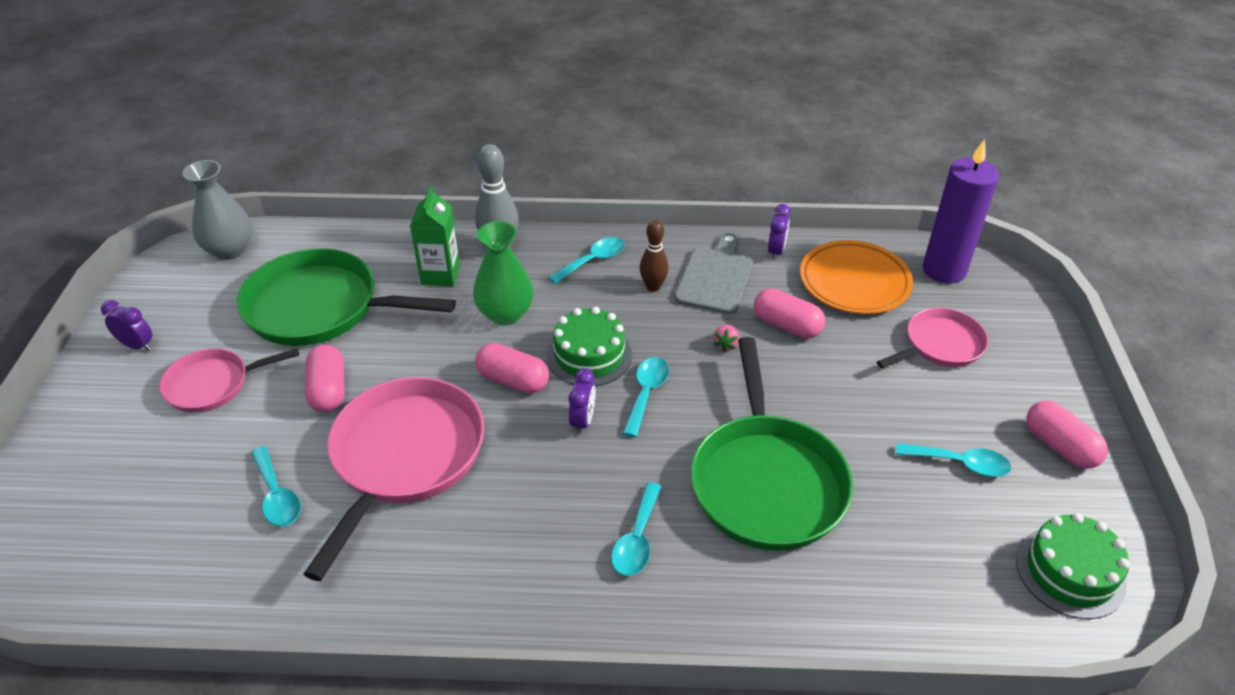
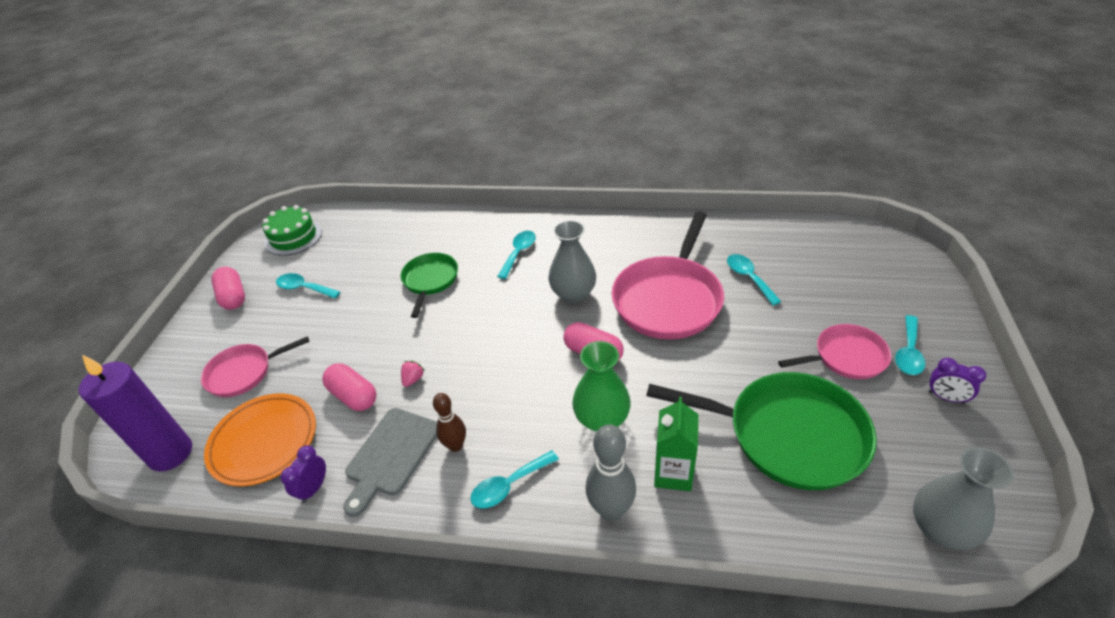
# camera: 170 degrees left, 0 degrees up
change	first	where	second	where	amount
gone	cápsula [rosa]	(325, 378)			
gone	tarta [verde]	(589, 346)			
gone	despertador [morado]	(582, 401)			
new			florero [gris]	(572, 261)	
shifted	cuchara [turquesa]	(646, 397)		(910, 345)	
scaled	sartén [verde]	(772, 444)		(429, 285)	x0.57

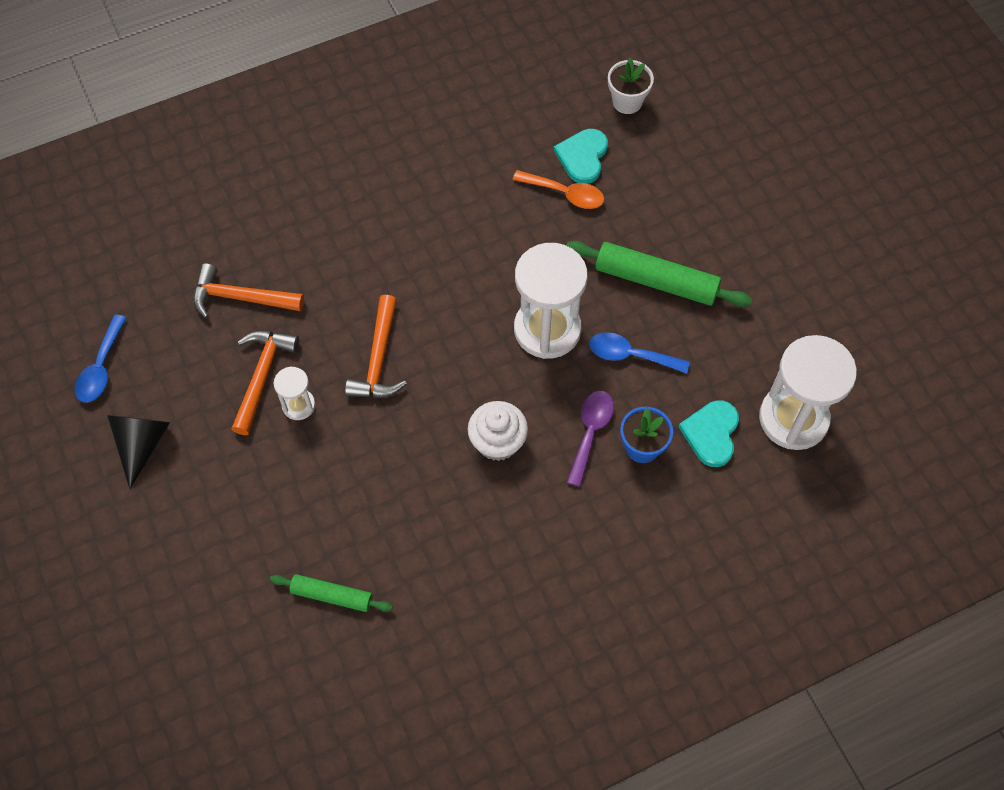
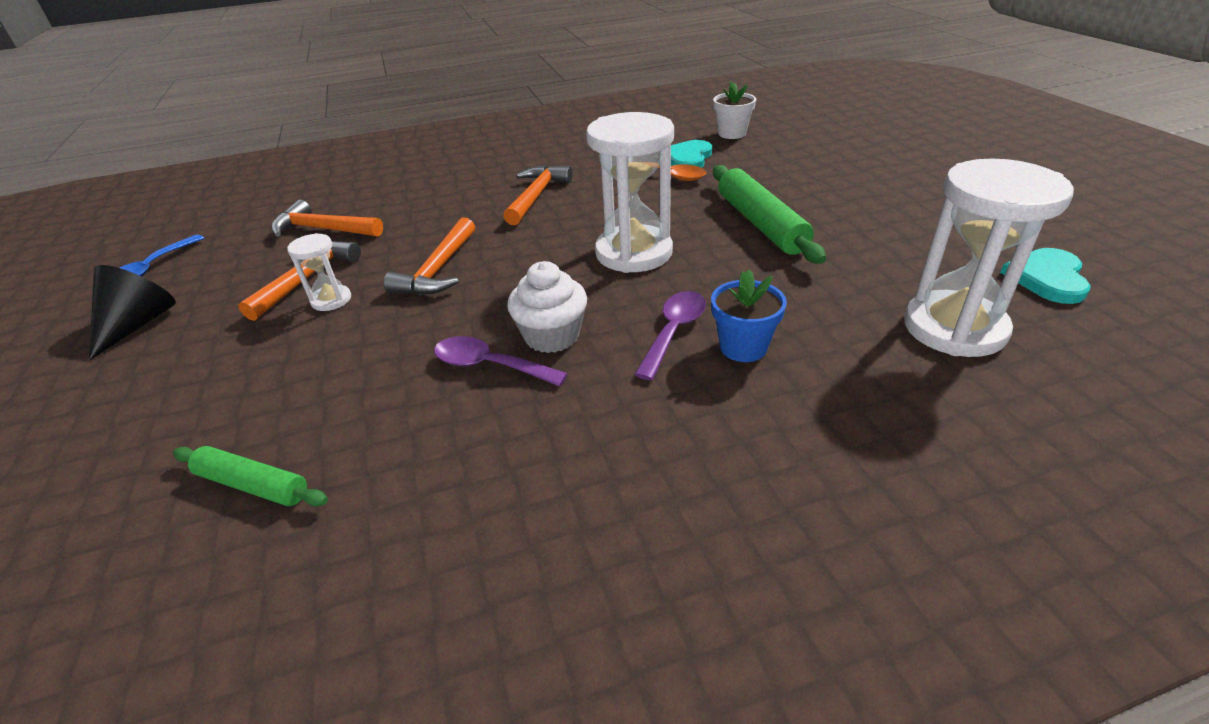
# camera: 10 degrees right, 25 degrees down
change	first	where	second	where	amount
gone	cuchara [azul]	(639, 353)			
new			cuchara [morado]	(501, 361)	
new			martillo [naranja]	(538, 195)	
shifted	corazón [turquesa]	(708, 433)		(1045, 276)	
rotated	rodillo [verde]	(659, 274)		(769, 214)	45 degrees clockwise

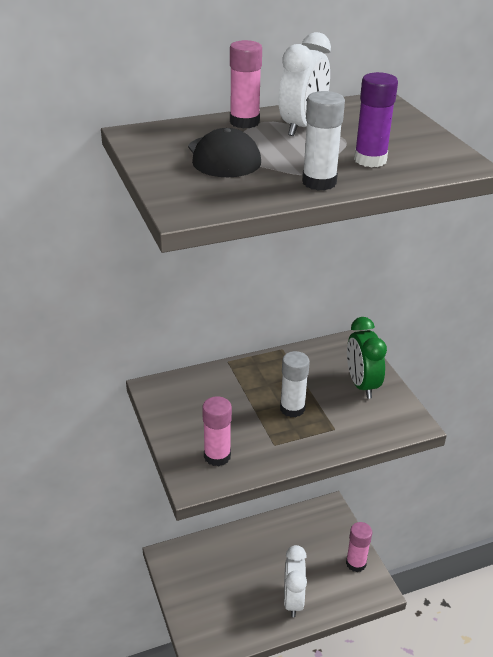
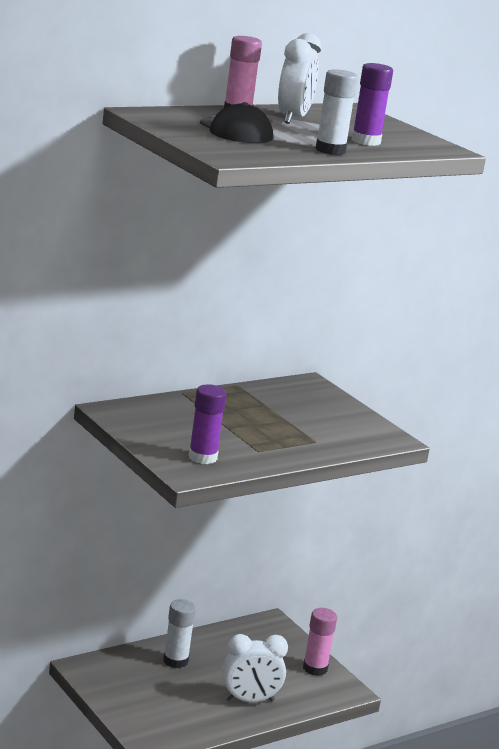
# camera: 15 degrees left, 15 degrees down
change	first	where	second	where	amount
gone	despertador [verde]	(367, 358)			
shifted	barra de pegamento [blanco]	(295, 384)		(179, 633)	
repainted	barra de pegamento [rosa]	(217, 431)	barra de pegamento [morado]	(207, 424)	
rotated	despertador [blanco]	(295, 581)		(255, 668)	90 degrees counterclockwise

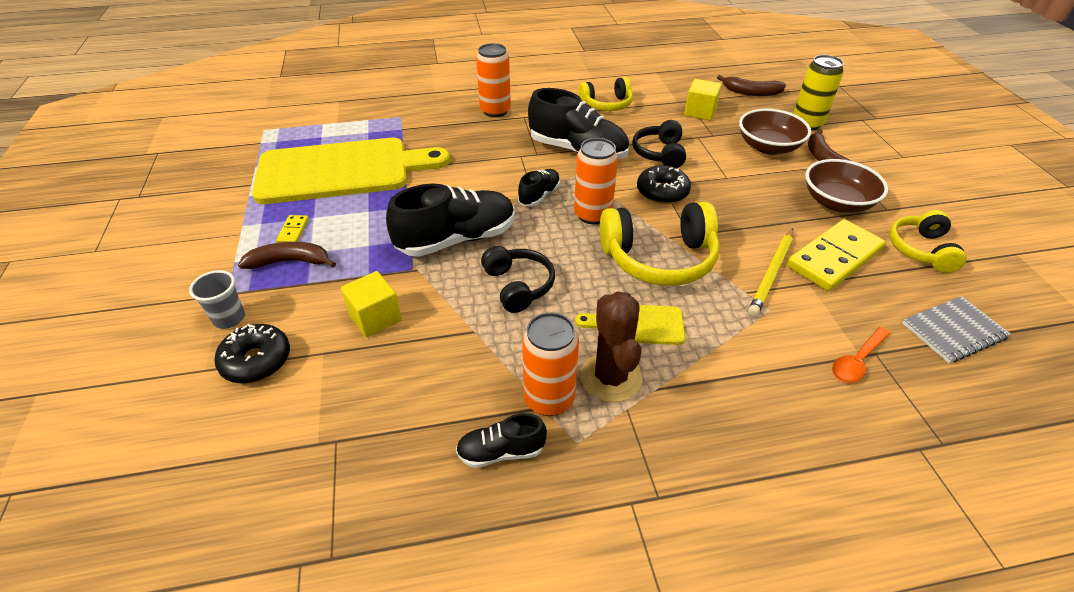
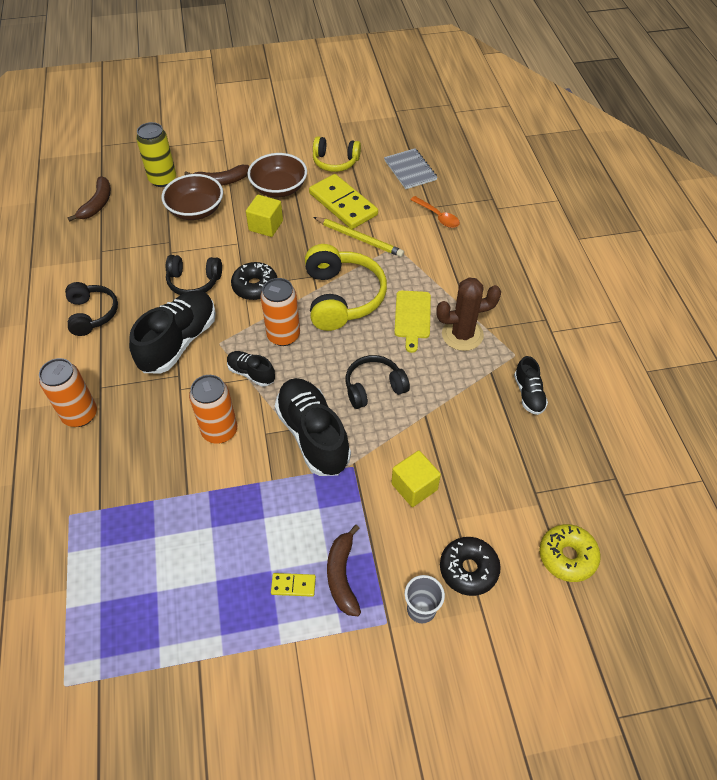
# camera: 90 degrees left, 10 degrees up
change	first	where	second	where	amount
gone	tabla de cortar [amarillo]	(351, 171)			
new			rosquilla [amarillo]	(570, 553)	
shifted	lata [naranja]	(550, 364)		(213, 409)	
shifted	cubo [amarillo]	(703, 99)		(264, 215)	
repainted	auriculares [amarillo]	(605, 94)	auriculares [negro]	(91, 309)	

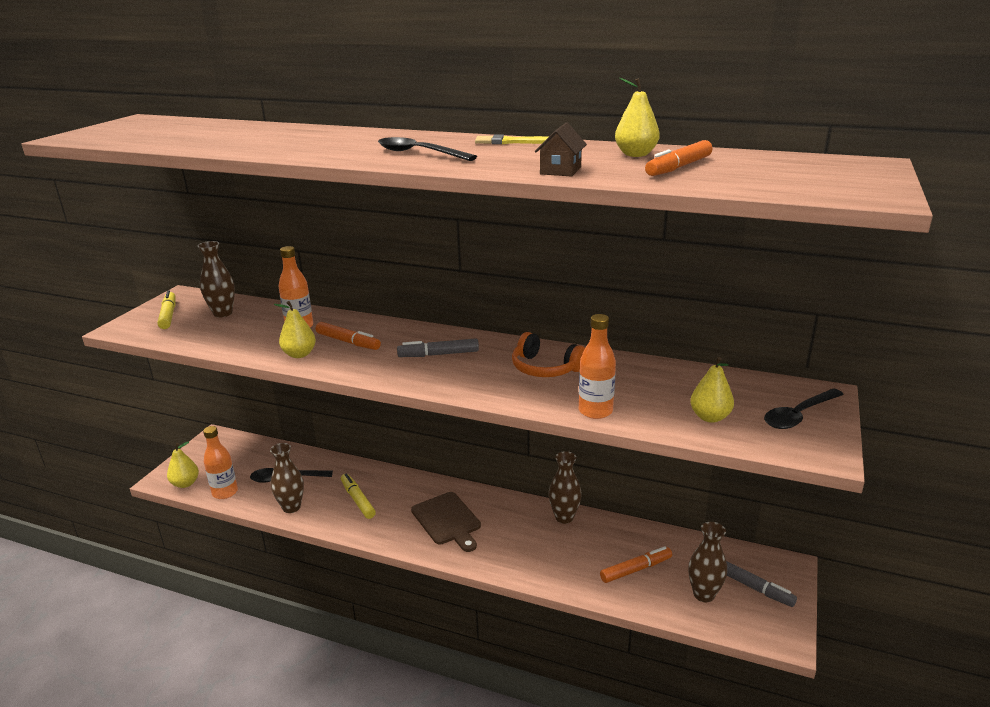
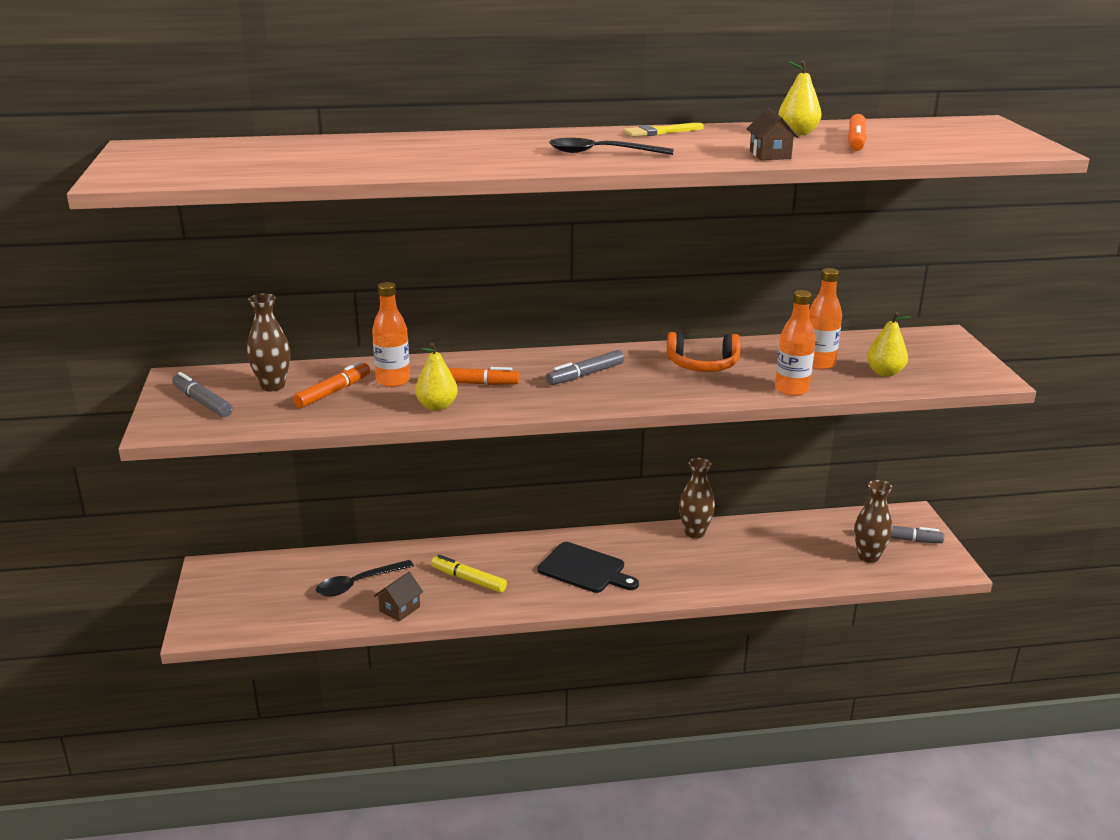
# camera: 30 degrees left, 0 degrees up
change	first	where	second	where	amount
gone	pera [amarillo]	(183, 464)			
gone	cuchara [negro]	(804, 408)			
shifted	botella [naranja]	(220, 462)		(825, 319)	
shifted	rotulador [naranja]	(636, 564)		(331, 384)	
swapped	florero [marrón]	(287, 478)	casa [marrón]	(398, 597)	
repainted	rotulador [amarillo]	(166, 310)	rotulador [gris]	(202, 394)	
repainted	tabla de cortar [marrón]	(446, 522)	tabla de cortar [negro]	(588, 567)	

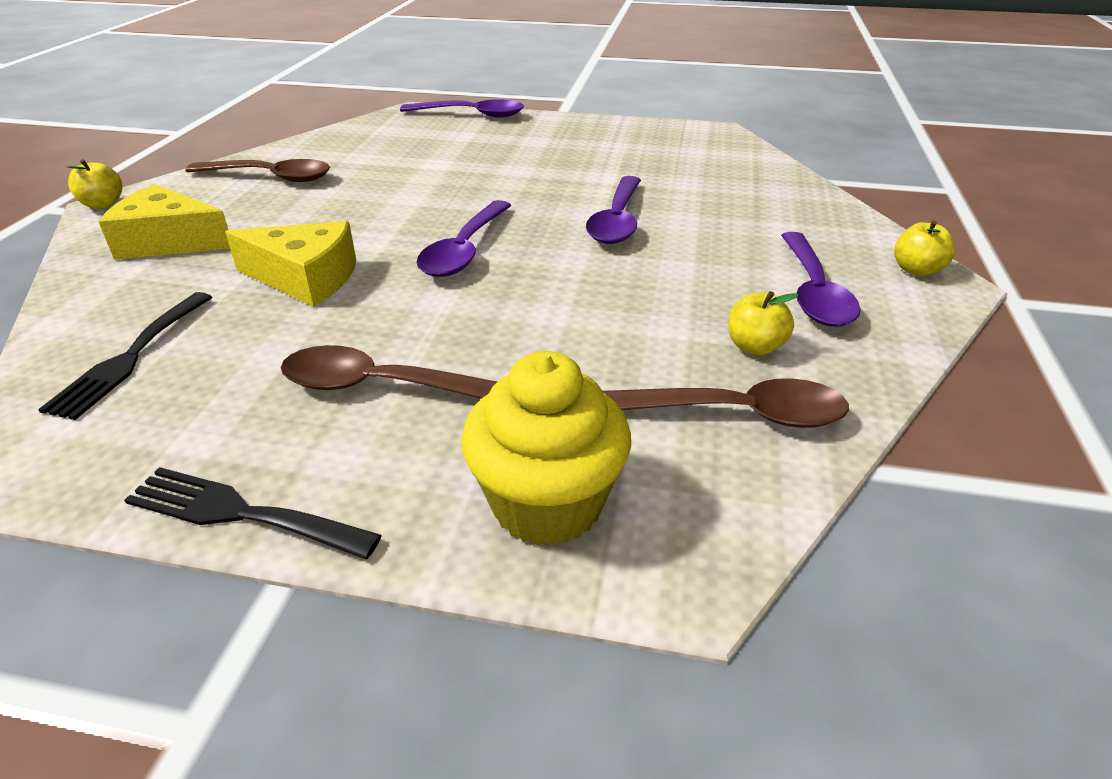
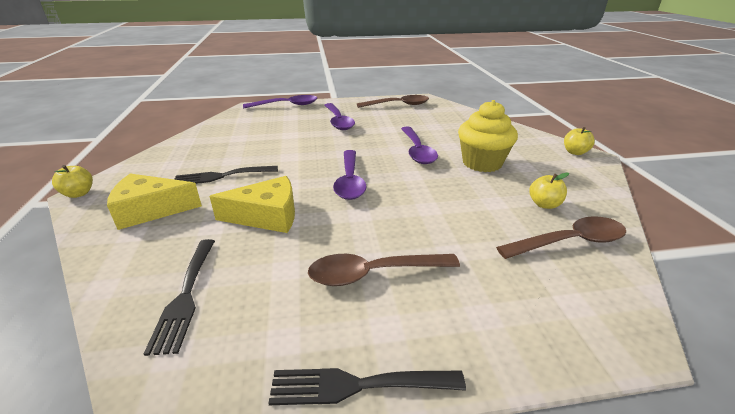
# camera: 20 degrees left, 5 degrees down
change	first	where	second	where	amount
new			tenedor [negro]	(226, 175)	
shifted	cuchara [marrón]	(257, 170)		(393, 101)	
shifted	magdalena [amarillo]	(546, 448)		(488, 136)	
shifted	cuchara [morado]	(821, 279)		(339, 116)	

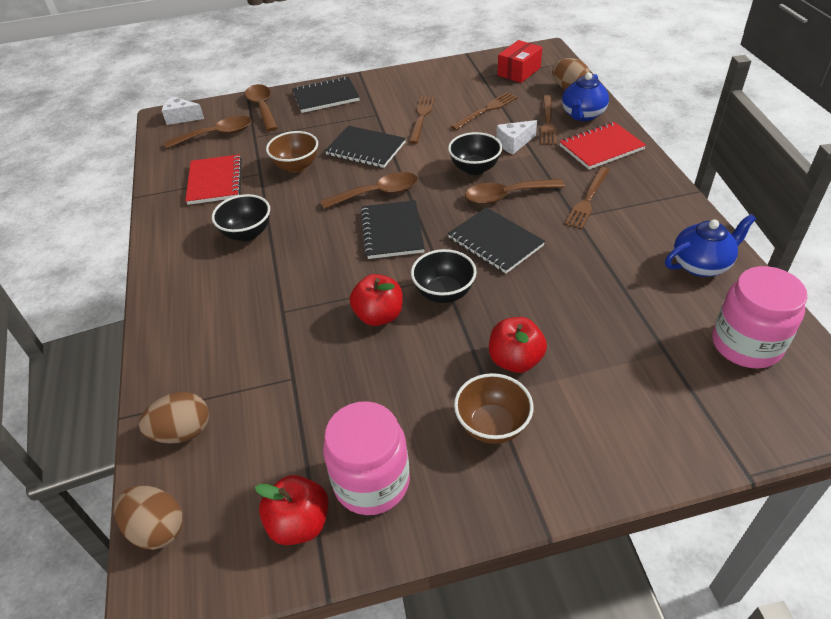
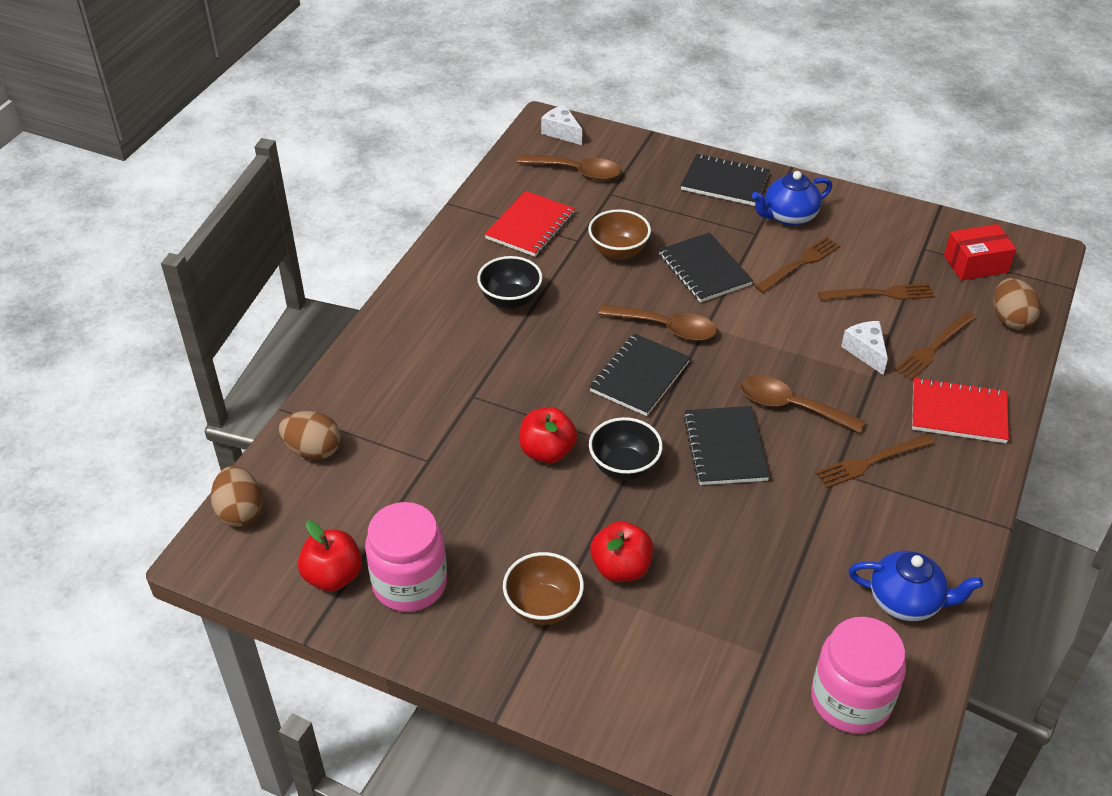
# camera: 35 degrees right, 0 degrees up
change	first	where	second	where	amount
gone	cuchara [marrón]	(261, 107)			
gone	cuenco [negro]	(475, 153)			
shifted	tetera [azul]	(585, 97)		(792, 198)	
rotated	queso [blanco]	(516, 137)		(864, 348)	60 degrees clockwise

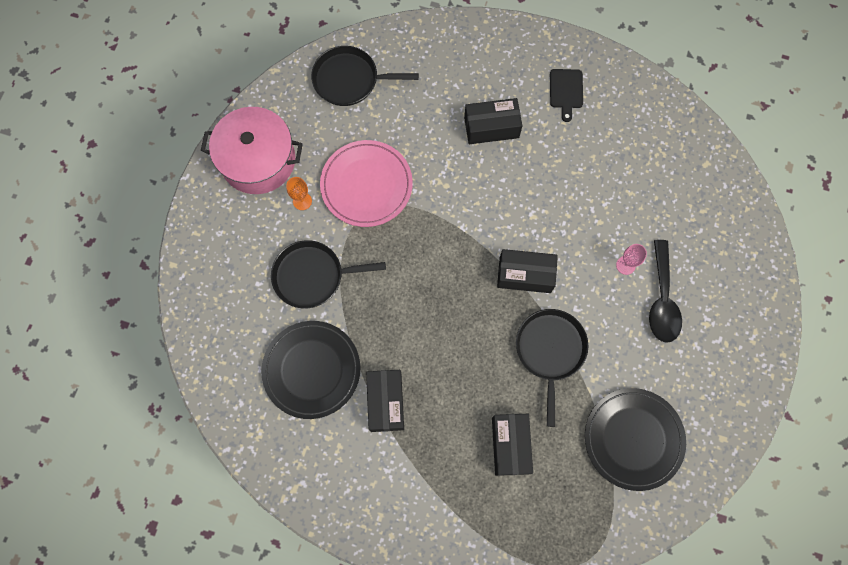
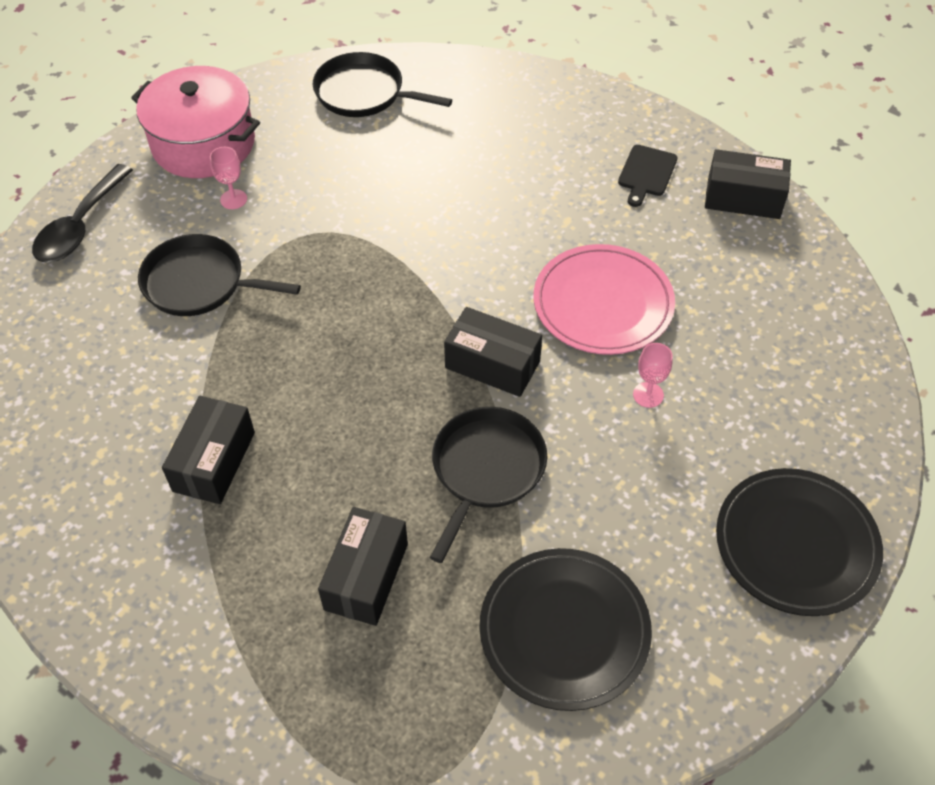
# camera: 20 degrees right, 20 degrees down
change	first	where	second	where	amount
shifted	plato [negro]	(310, 370)		(799, 542)	
shifted	plato [rosa]	(366, 183)		(604, 299)	
shifted	caja [negro]	(493, 121)		(748, 184)	
shifted	cuchara [negro]	(665, 291)		(82, 213)	
repainted	copa [naranja]	(299, 193)	copa [rosa]	(228, 178)	

